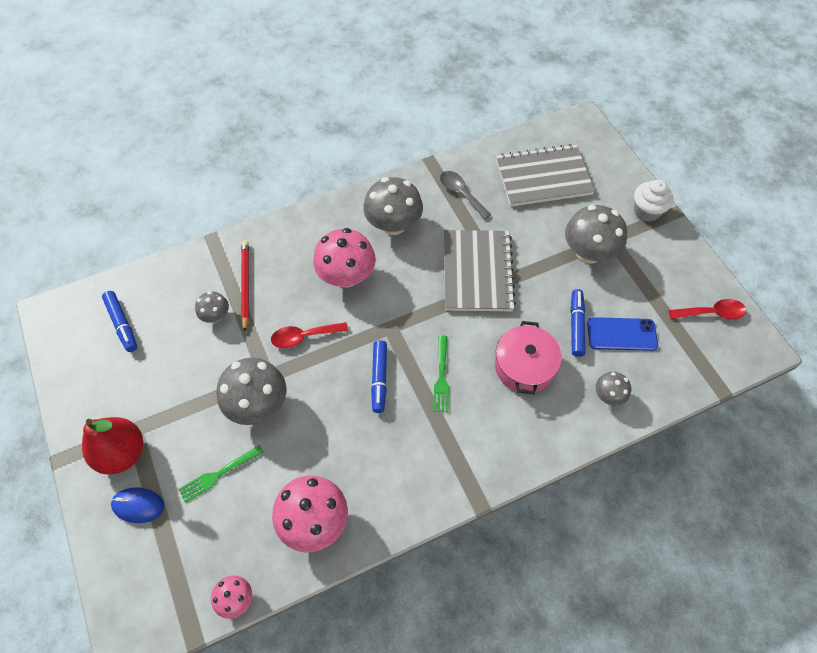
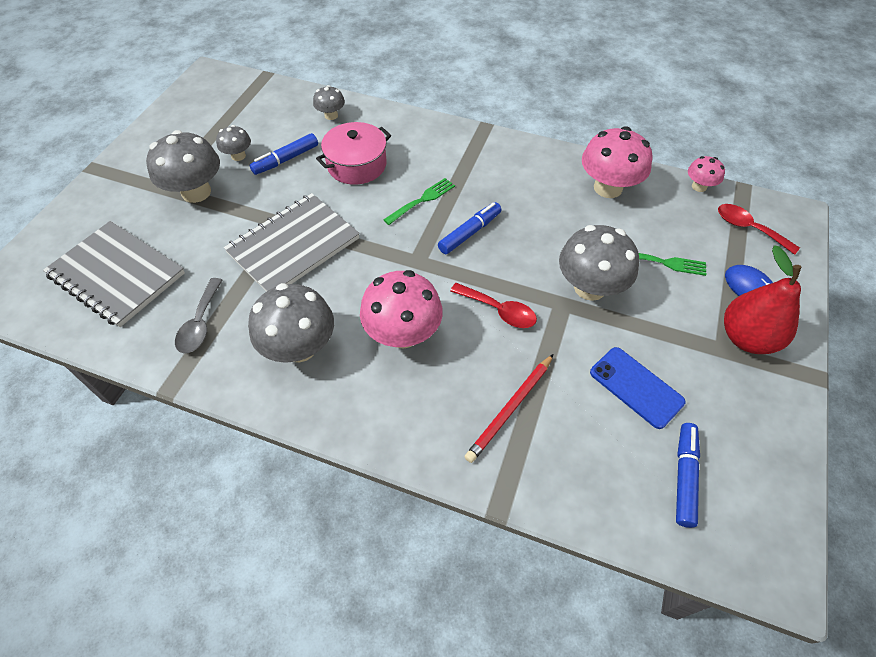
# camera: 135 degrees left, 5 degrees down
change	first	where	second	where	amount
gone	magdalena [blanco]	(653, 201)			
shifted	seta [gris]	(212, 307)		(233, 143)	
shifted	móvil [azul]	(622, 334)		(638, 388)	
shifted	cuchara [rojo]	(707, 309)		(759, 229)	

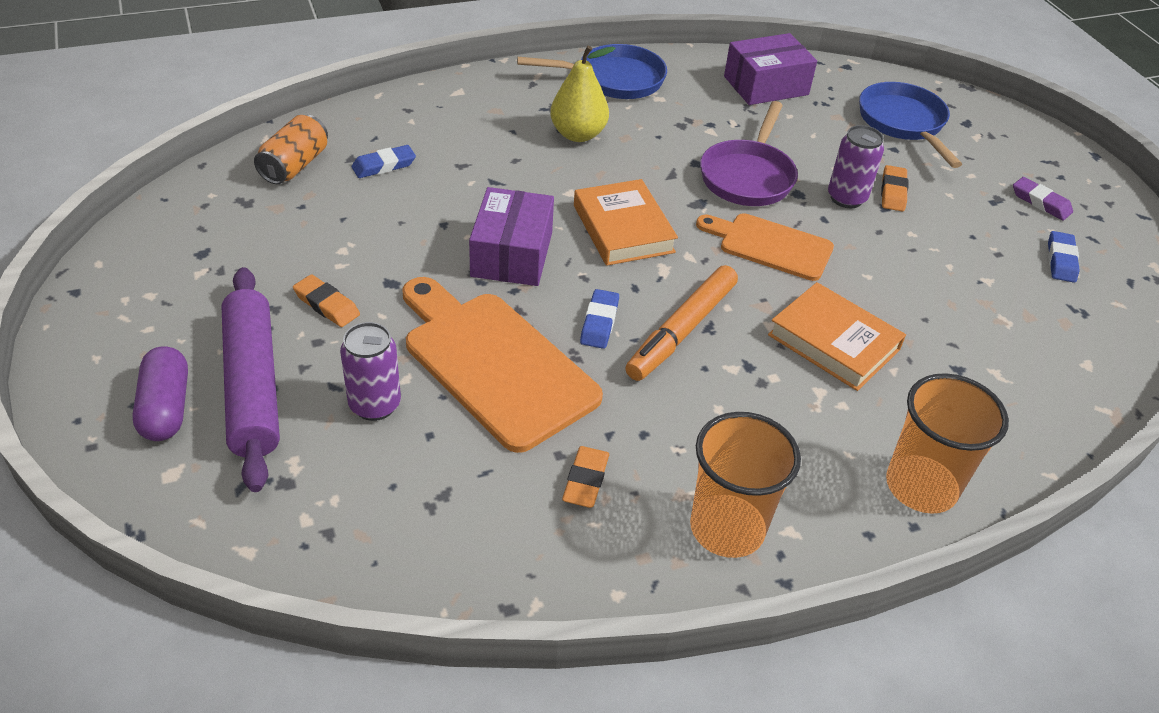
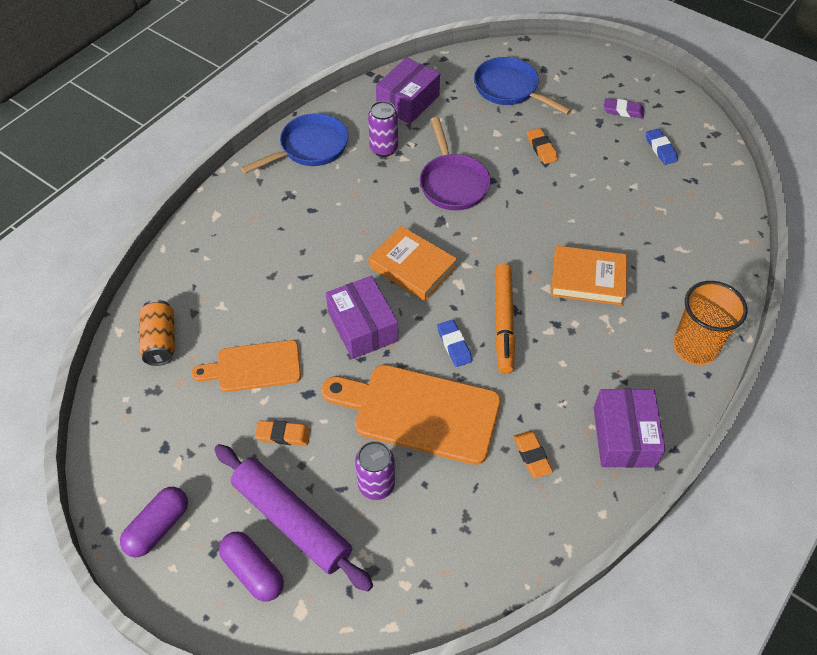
# camera: 30 degrees left, 10 degrees up
change	first	where	second	where	amount
gone	goma de borrar [azul]	(384, 161)			
gone	pera [amarillo]	(583, 94)			
new			cápsula [morado]	(154, 522)	
shifted	tabla de cortar [naranja]	(765, 247)		(246, 366)	
shifted	lata [morado]	(856, 166)		(383, 129)	
swapped	vaso [naranja]	(745, 485)	caja [morado]	(629, 428)	

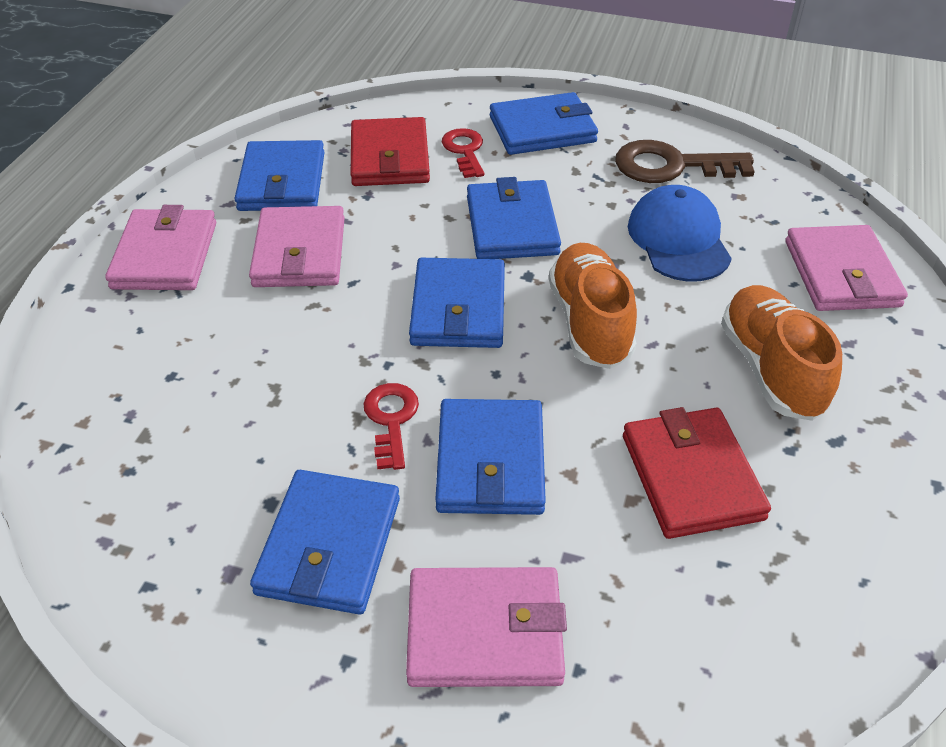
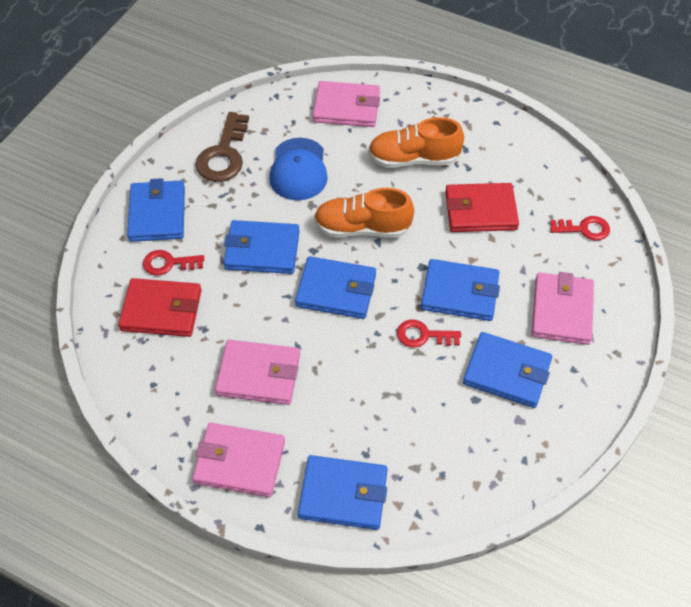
# camera: 80 degrees left, 10 degrees up
change	first	where	second	where	amount
new			llave [rojo]	(580, 228)	
shifted	cartera [azul]	(280, 175)		(343, 492)	
rotated	gorra [azul]	(680, 233)		(298, 169)	90 degrees counterclockwise

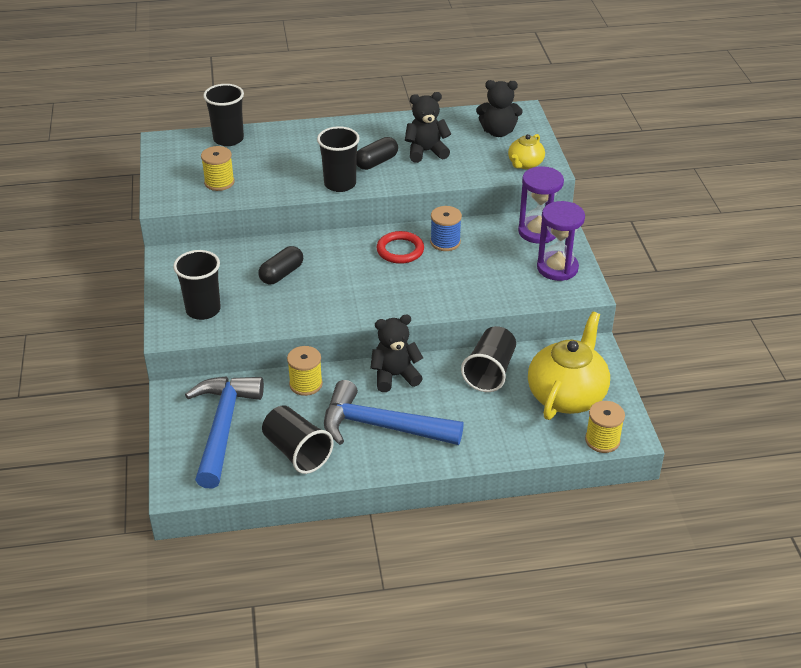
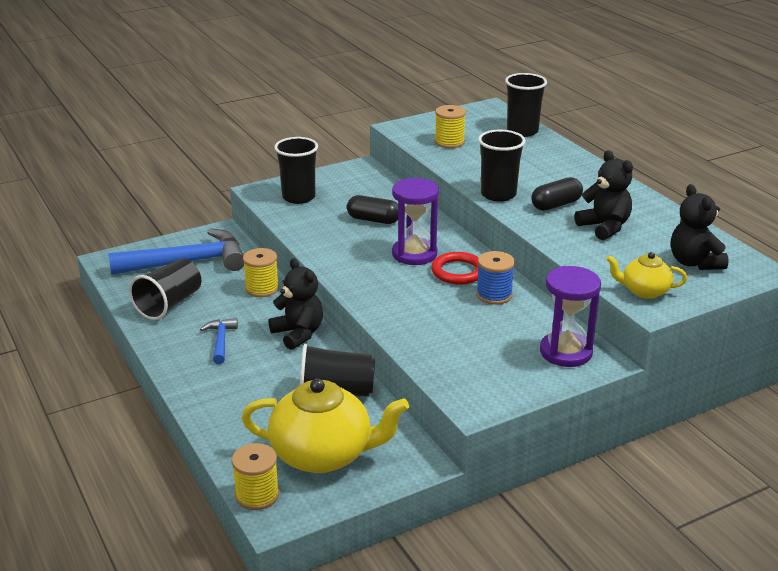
# camera: 70 degrees right, 10 degrees down
change	first	where	second	where	amount
shifted	reloj de arena [morado]	(561, 241)		(415, 221)	
rotated	cápsula [negro]	(377, 153)		(557, 194)	60 degrees counterclockwise
scaled	martillo [azul]	(394, 412)		(219, 341)	x0.46

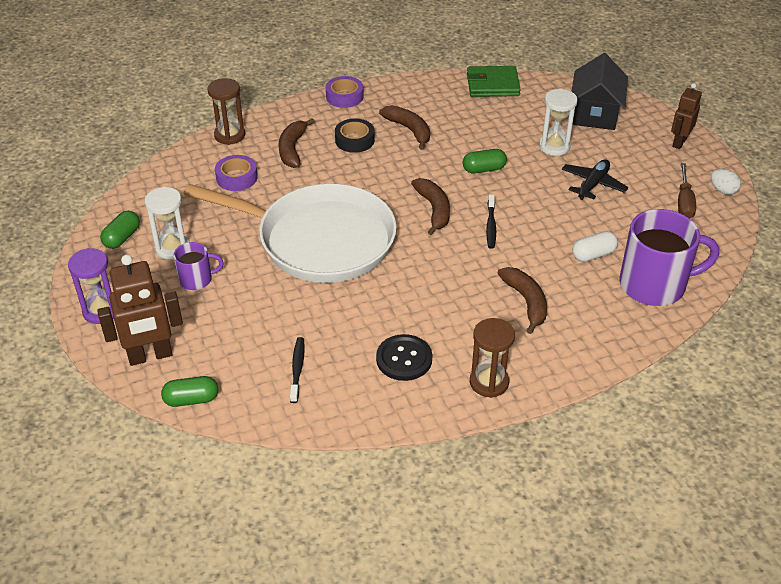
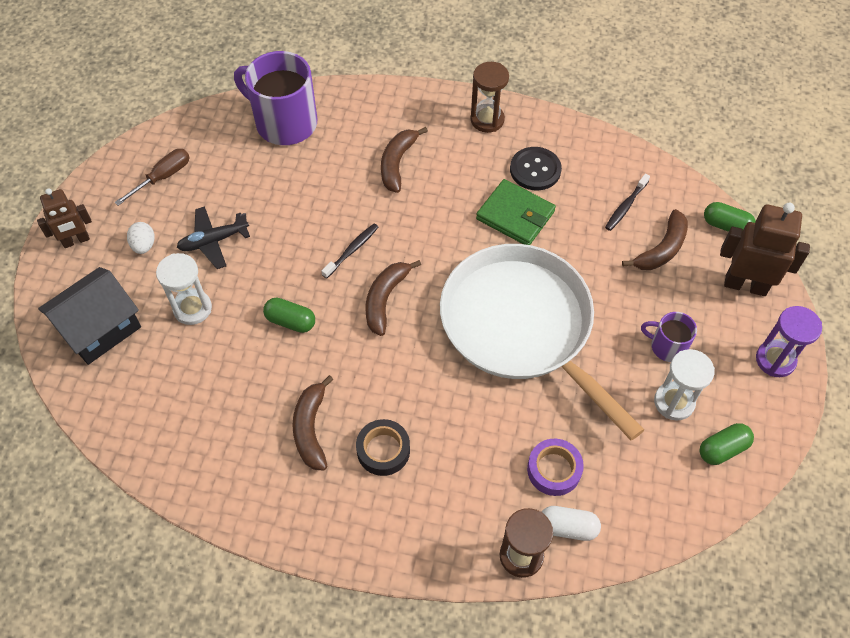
# camera: 145 degrees left, 15 degrees up
change	first	where	second	where	amount
gone	cinta adhesiva [morado]	(345, 92)			
shifted	plátano [marrón]	(297, 143)		(655, 239)	
shifted	cartera [verde]	(494, 81)		(516, 212)	
shifted	cápsula [blanco]	(595, 246)		(571, 523)	
shifted	huevo [blanco]	(726, 182)		(141, 238)	

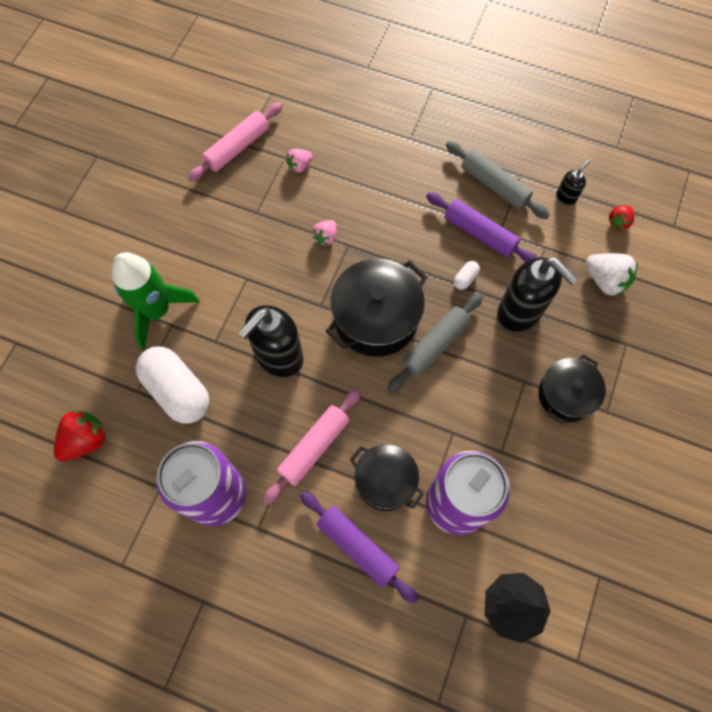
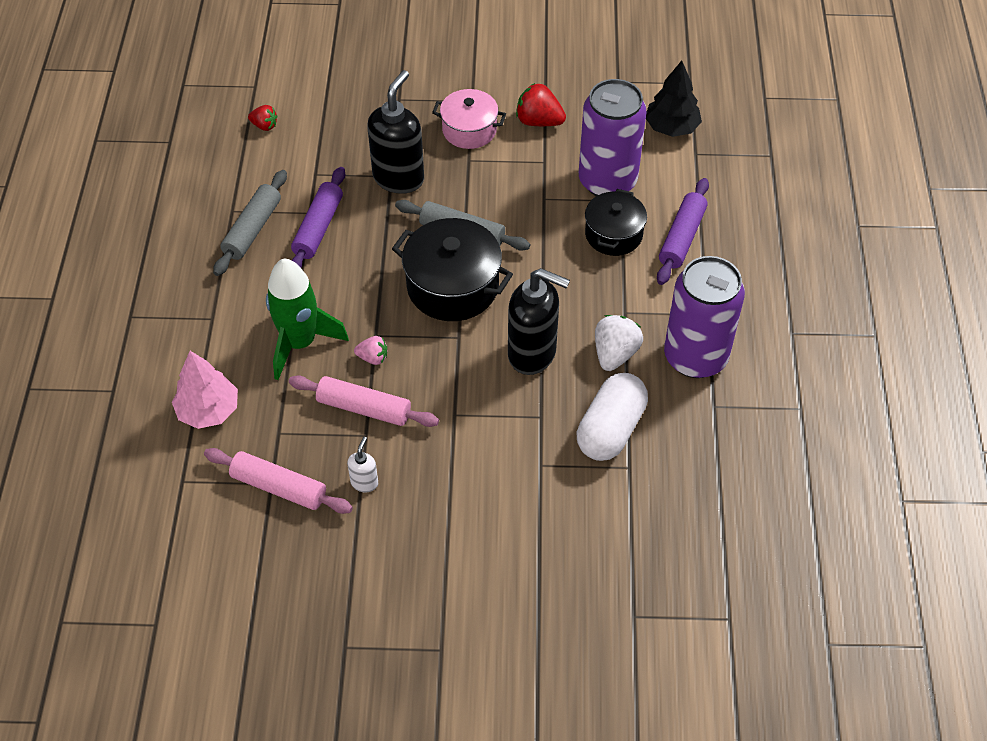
# camera: 110 degrees left, 15 degrees down
change	first	where	second	where	amount
gone	fresa [rosa]	(299, 161)			
gone	cápsula [blanco]	(467, 275)			
gone	dispensador de jabón [negro]	(573, 182)			
new			árbol [rosa]	(205, 390)	
new			dispensador de jabón [blanco]	(362, 464)	
shifted	fresa [rojo]	(80, 435)		(541, 104)	
shifted	cohete [verde]	(156, 301)		(307, 319)	
shifted	rodillo [rosa]	(312, 446)		(364, 401)	
shifted	fresa [blanco]	(612, 274)		(619, 343)	
repainted	olla [negro]	(572, 389)	olla [rosa]	(469, 119)	

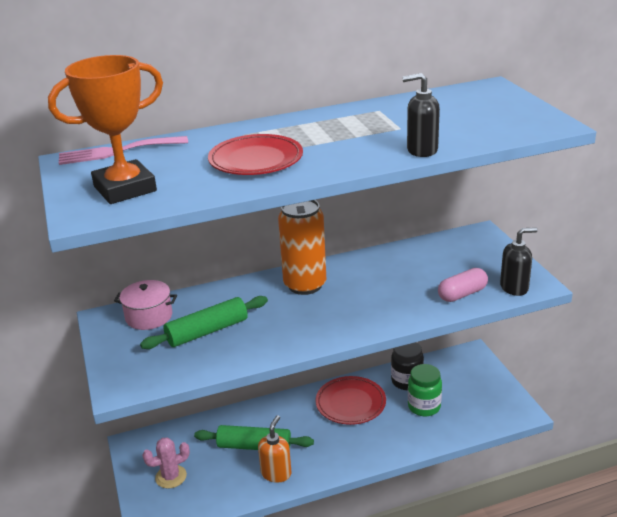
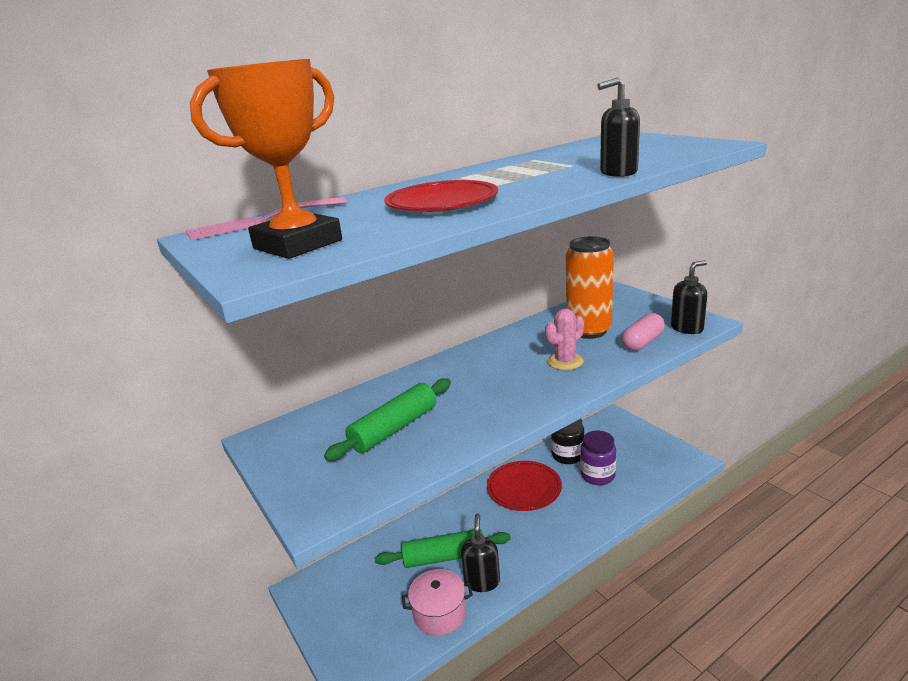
# camera: 15 degrees left, 5 degrees down
change	first	where	second	where	amount
shifted	olla [rosa]	(145, 305)		(437, 602)	
shifted	cactus [rosa]	(166, 463)		(564, 339)	
shifted	lata [naranja]	(302, 247)		(590, 287)	
repainted	dispensador de jabón [naranja]	(275, 449)	dispensador de jabón [negro]	(480, 552)	
repainted	tarro [verde]	(425, 390)	tarro [morado]	(598, 458)	

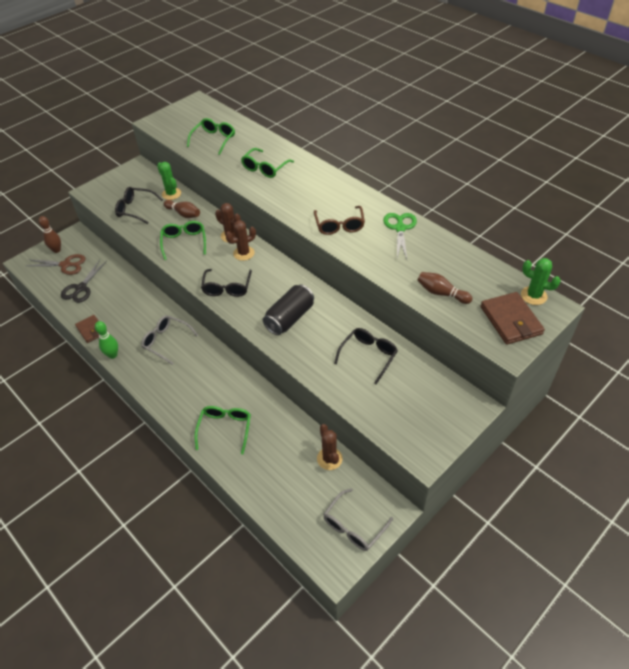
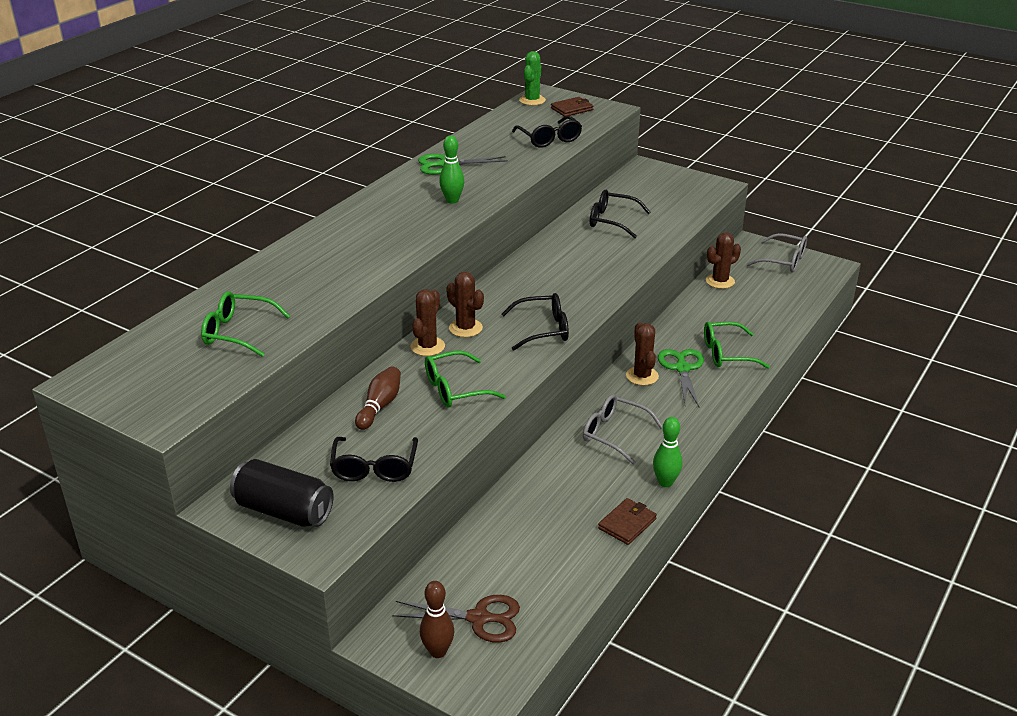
# camera: 105 degrees left, 15 degrees down
change	first	where	second	where	amount
gone	tijeras [negro]	(84, 281)			
gone	cactus [verde]	(169, 181)			
gone	gafas [verde]	(267, 163)			
new			cactus [marrón]	(642, 354)	
new			tijeras [verde]	(681, 378)	
shifted	lata [negro]	(288, 310)		(282, 493)	
swapped	gafas [marrón]	(339, 220)	bolo [verde]	(451, 169)	
swapped	bolo [marrón]	(444, 288)	gafas [negro]	(547, 132)	
rotated	tijeras [marrón]	(56, 264)		(456, 618)	105 degrees clockwise
rotated	gafas [gris]	(169, 340)		(623, 429)	105 degrees clockwise
scaled	cartera [marrón]	(513, 318)		(572, 107)	x0.63

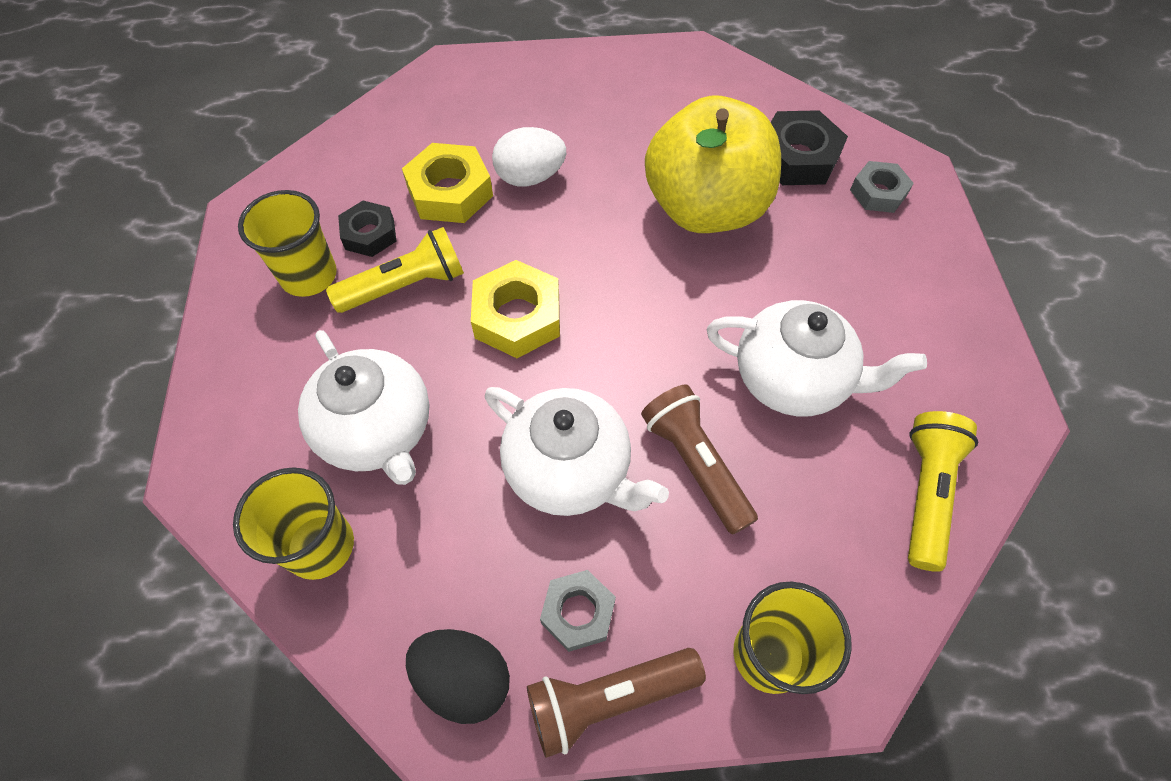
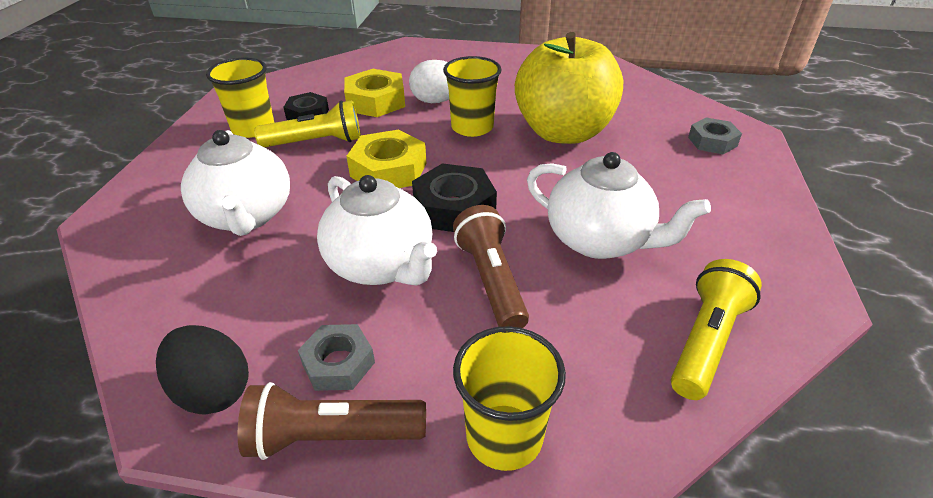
# camera: 15 degrees right, 20 degrees down
change	first	where	second	where	amount
shifted	vaso [amarillo]	(293, 523)		(472, 96)	
shifted	tuerca [negro]	(809, 147)		(454, 197)	

